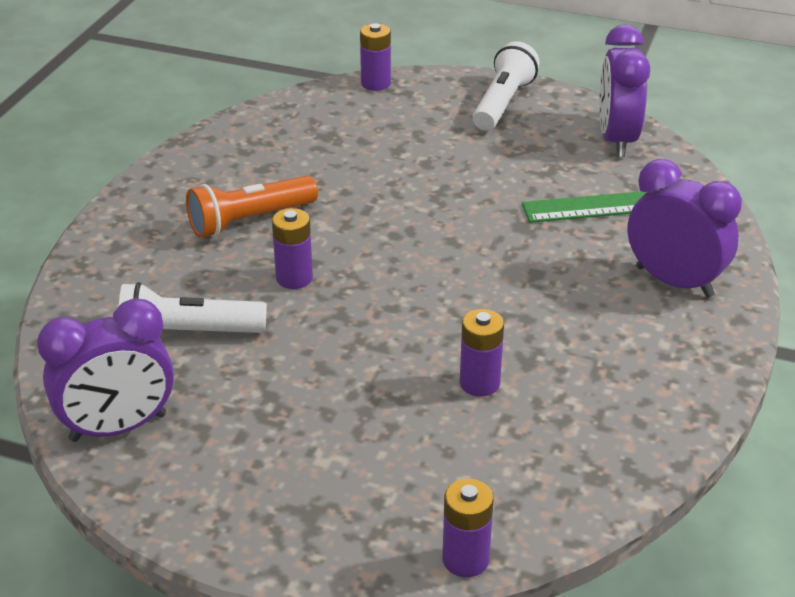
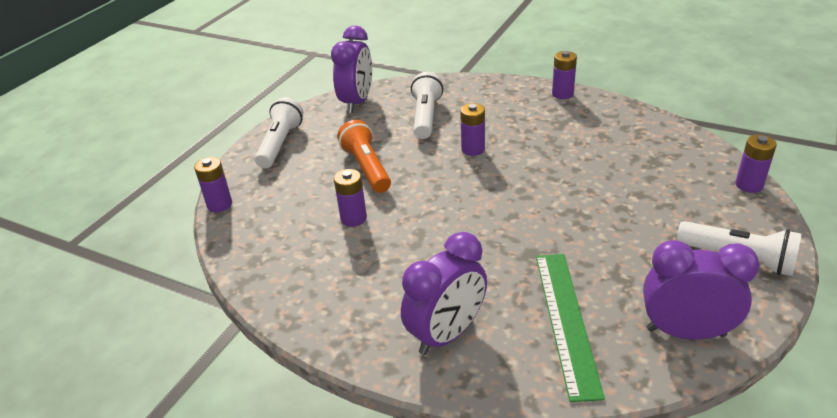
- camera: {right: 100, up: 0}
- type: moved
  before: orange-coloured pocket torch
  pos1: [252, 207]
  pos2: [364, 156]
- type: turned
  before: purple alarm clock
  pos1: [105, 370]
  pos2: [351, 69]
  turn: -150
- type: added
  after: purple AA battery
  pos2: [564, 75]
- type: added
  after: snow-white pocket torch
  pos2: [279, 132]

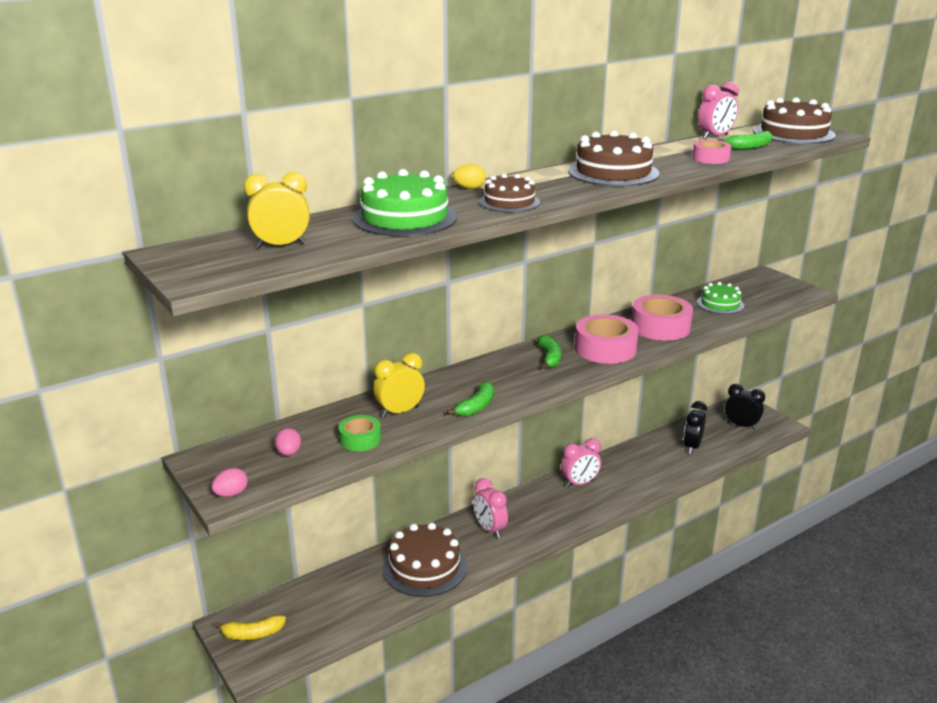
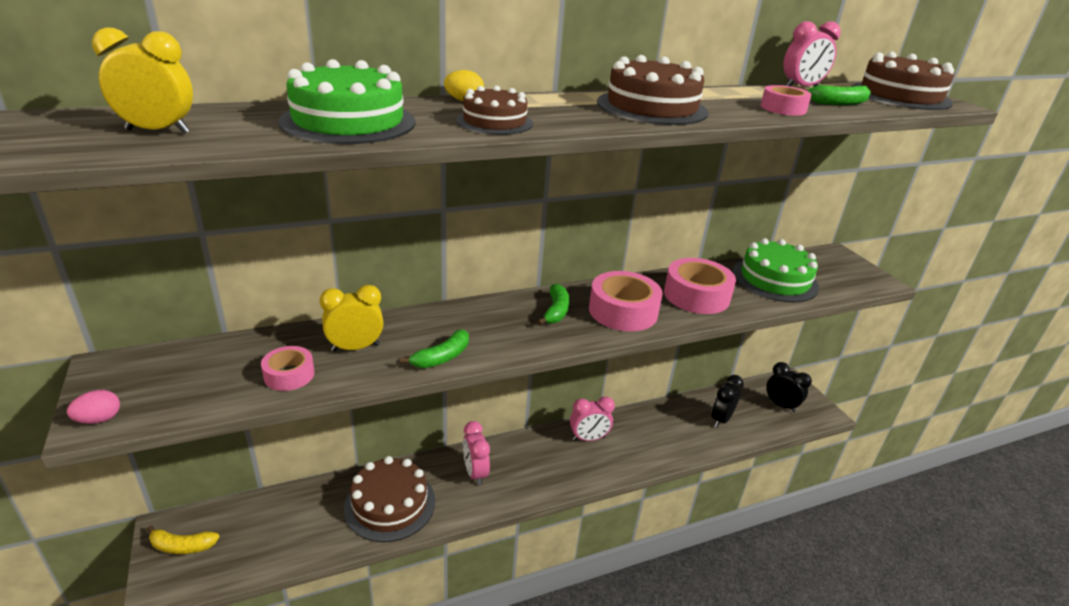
- camera: {right: 10, up: 5}
- type: resized
  before: leaf-green gateau
  pos1: [720, 298]
  pos2: [776, 270]
  scale: 1.63
- type: recoloured
  before: leaf-green roll of tape
  after: pink roll of tape
  pos1: [359, 433]
  pos2: [288, 368]
- type: removed
  before: pink egg shape
  pos1: [288, 442]

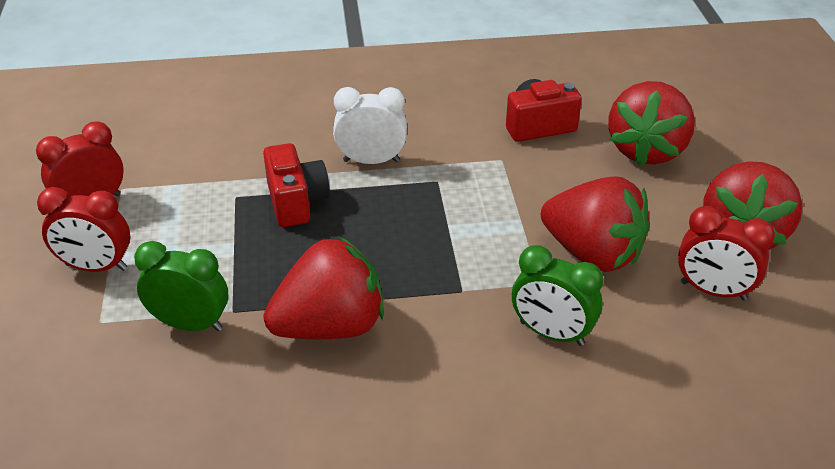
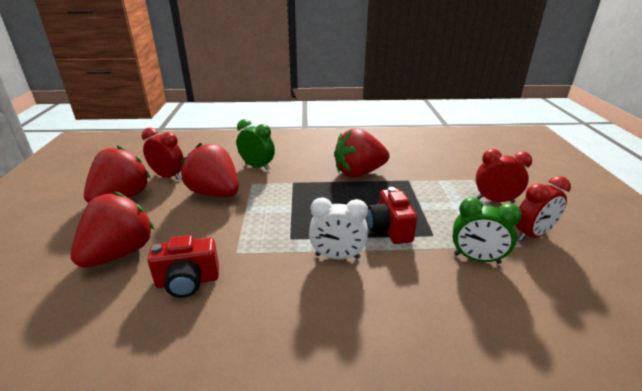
- camera: {right: -175, up: -10}
- type: moved
  before: leaf-green alarm clock
  pos1: [181, 286]
  pos2: [487, 231]

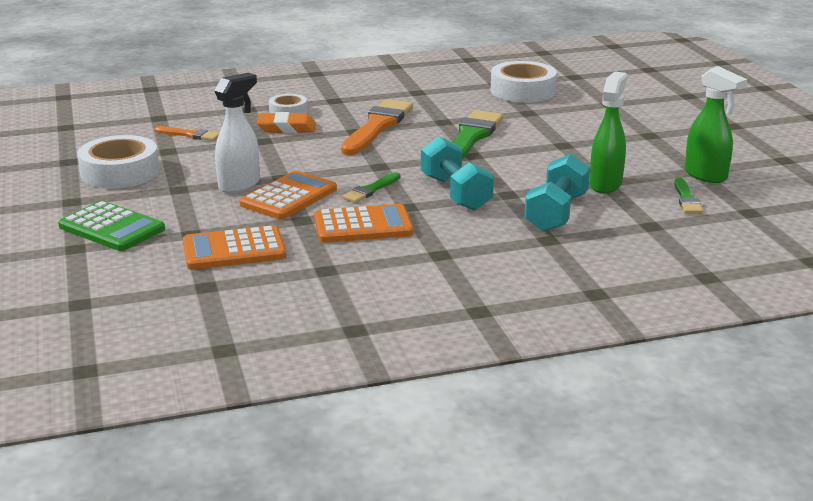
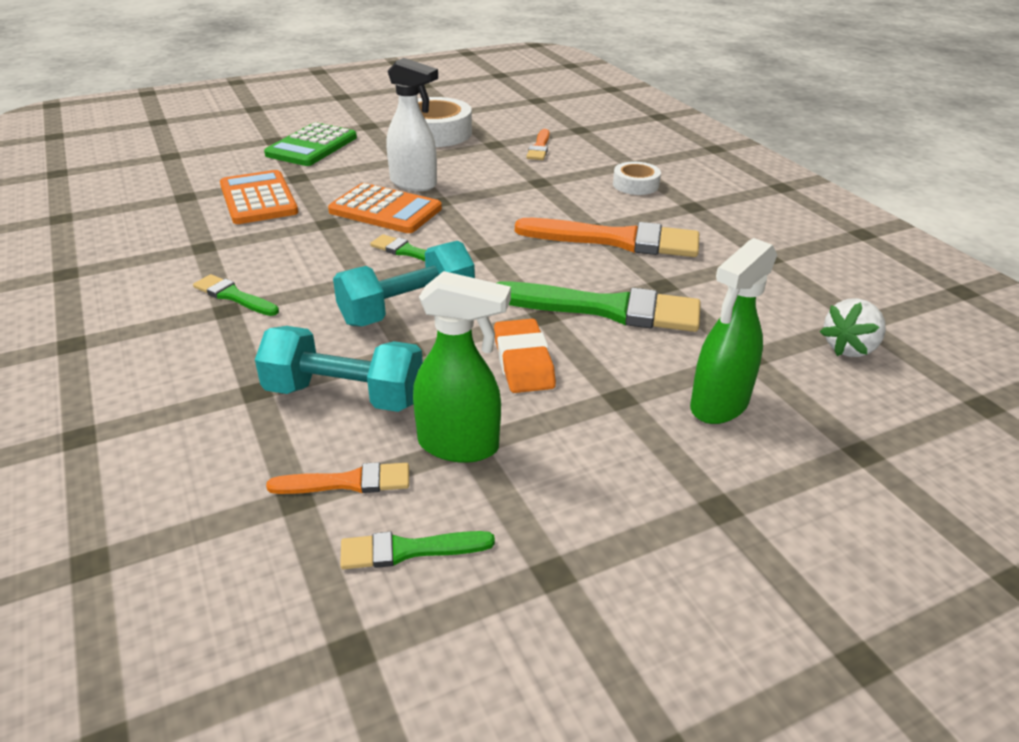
- camera: {right: 80, up: 10}
- type: replaced
  before: snow-white roll of tape
  after: snow-white berry
  pos1: [524, 82]
  pos2: [853, 327]
- type: moved
  before: leaf-green spray bottle
  pos1: [716, 124]
  pos2: [733, 331]
- type: moved
  before: orange-coloured eraser
  pos1: [286, 122]
  pos2: [525, 356]
- type: removed
  before: orange-coloured calculator
  pos1: [364, 223]
- type: added
  after: leaf-green paint brush
  pos2: [236, 295]
- type: added
  after: orange-coloured paint brush
  pos2: [337, 478]

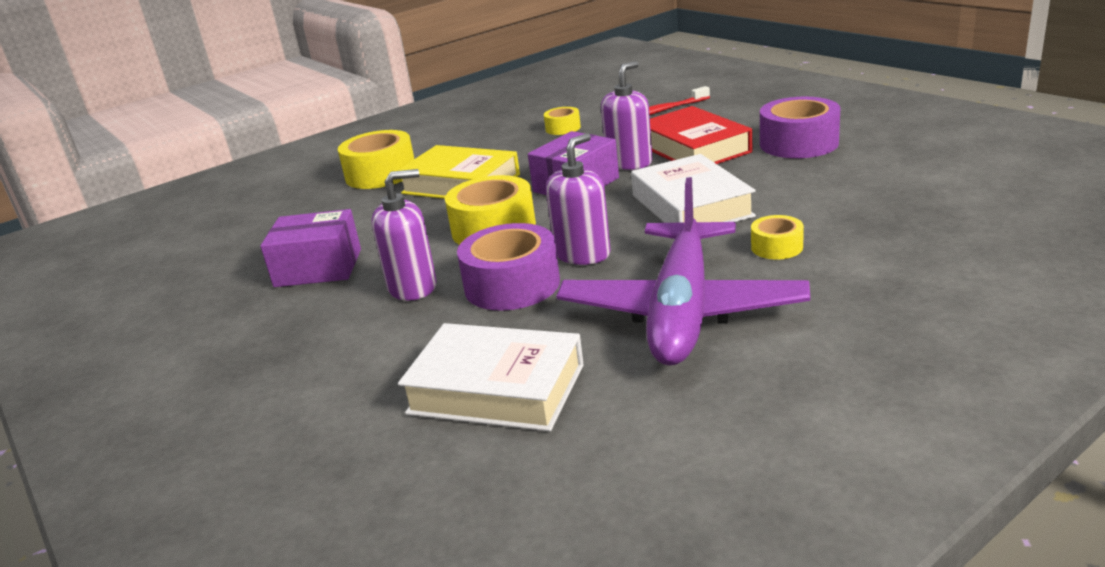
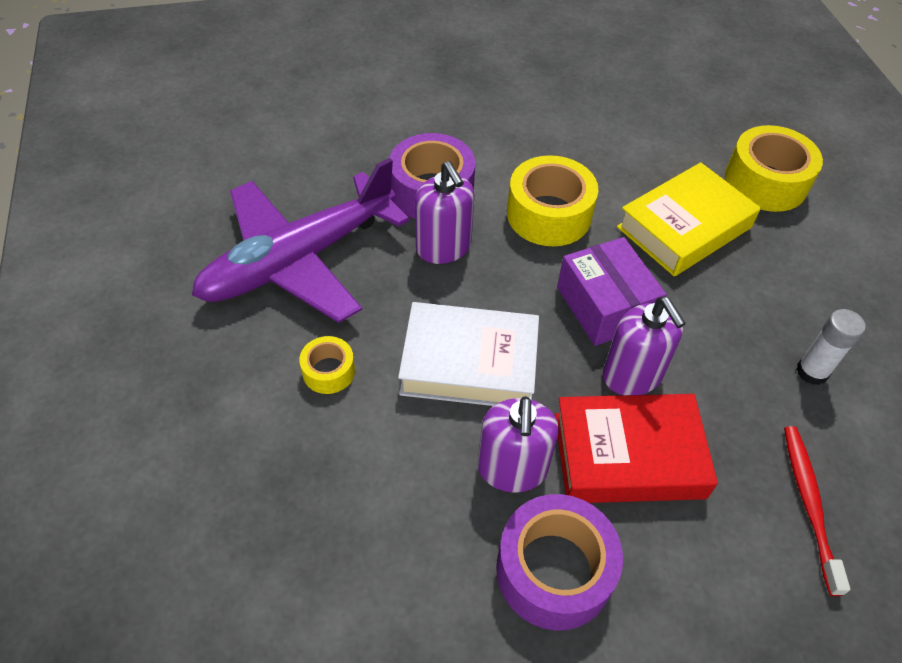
- camera: {right: 110, up: 25}
- type: replaced
  before: golden roll of tape
  after: snow-white glue stick
  pos1: [562, 121]
  pos2: [831, 347]
- type: moved
  before: purple soap pump
  pos1: [404, 235]
  pos2: [518, 444]
- type: turned
  before: purple aeroplane
  pos1: [683, 271]
  pos2: [301, 240]
  turn: -75
- type: removed
  before: purple parcel
  pos1: [310, 248]
- type: removed
  before: snow-white hardcover
  pos1: [491, 377]

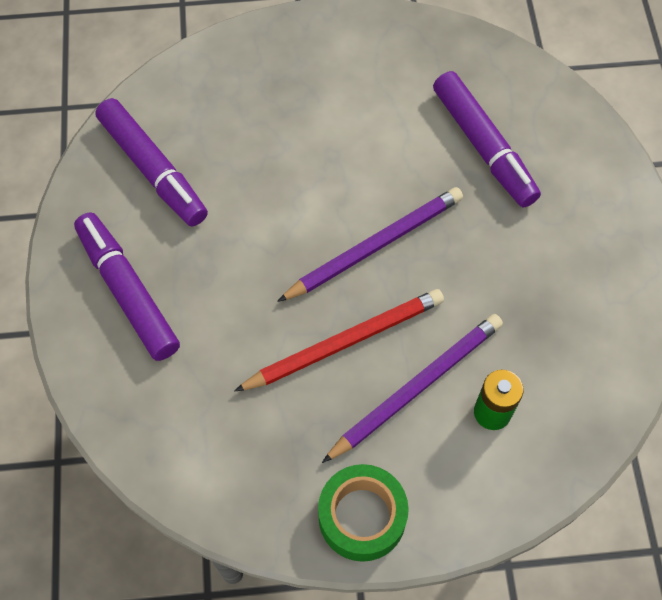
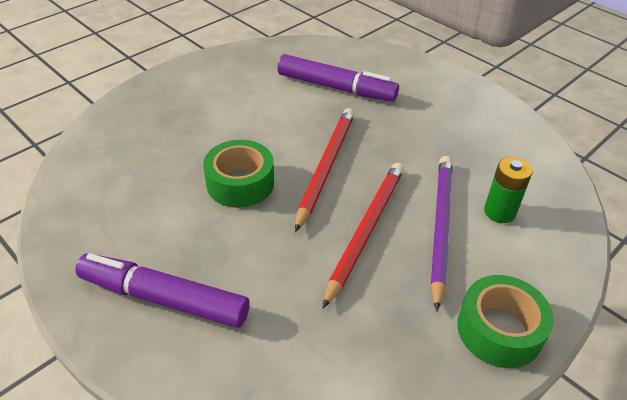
- camera: {right: -40, up: -20}
- type: removed
  before: purple marker pen
  pos1: [151, 162]
- type: recoloured
  before: purple pencil
  after: scarlet pencil
  pos1: [370, 244]
  pos2: [325, 170]
- type: added
  after: leaf-green roll of tape
  pos2: [238, 174]

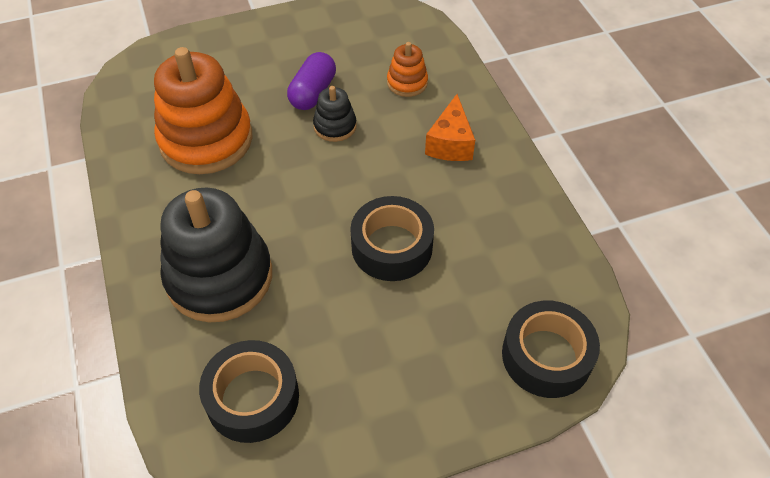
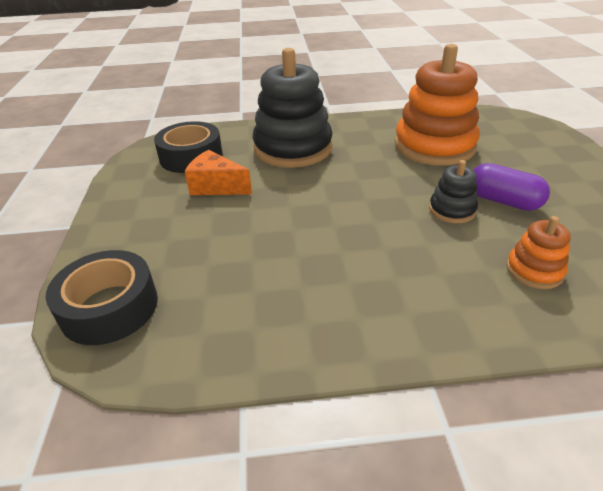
- camera: {right: 105, up: -15}
- type: moved
  before: orange-coloured cheese wedge
  pos1: [450, 127]
  pos2: [218, 172]
- type: removed
  before: jet-black roll of tape
  pos1: [392, 238]

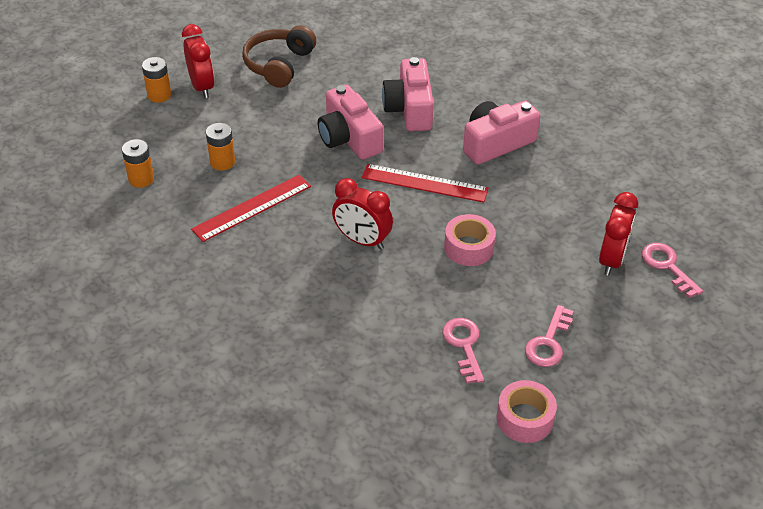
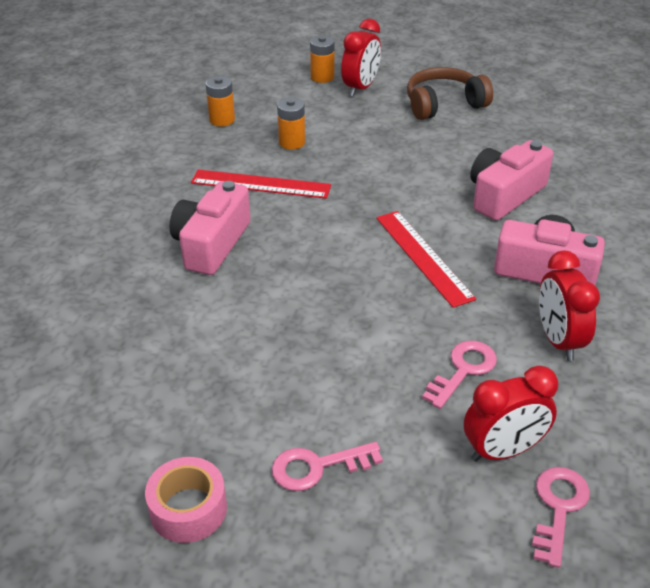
- camera: {right: 50, up: -5}
- type: moved
  before: pink camera
  pos1: [350, 122]
  pos2: [210, 228]
- type: moved
  before: scarlet alarm clock
  pos1: [362, 214]
  pos2: [569, 306]
- type: removed
  before: pink roll of tape
  pos1: [470, 240]
- type: moved
  before: pink door key
  pos1: [463, 351]
  pos2: [459, 375]

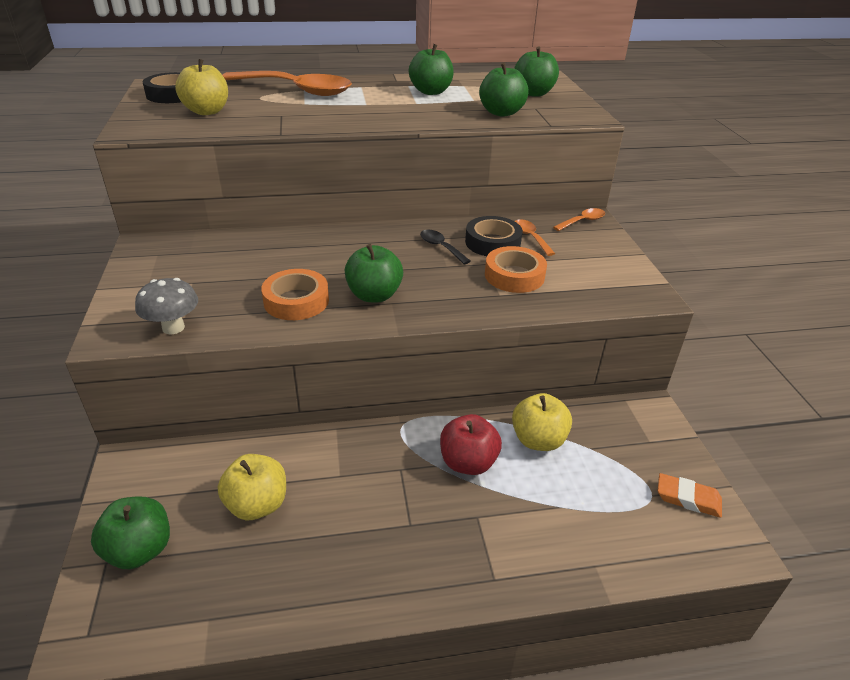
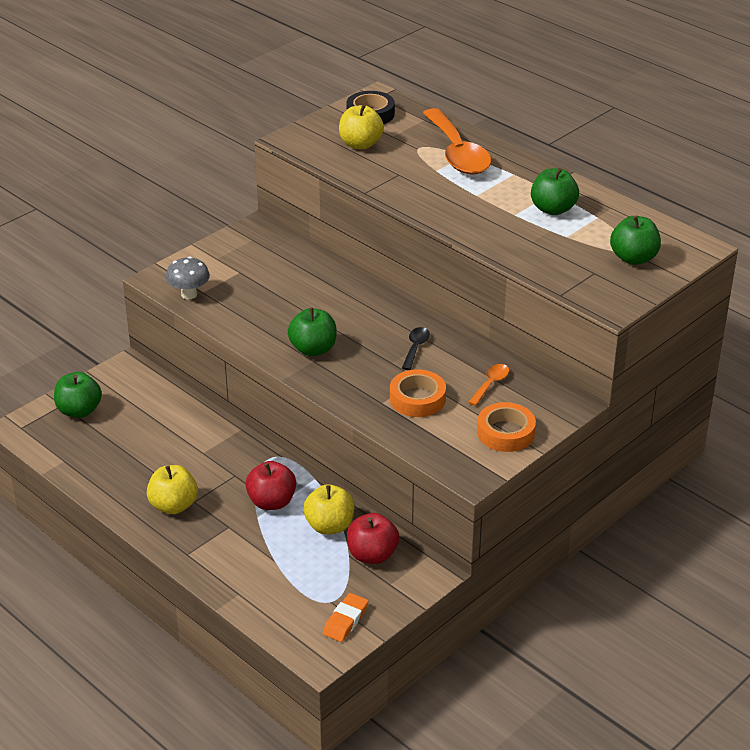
- camera: {right: 55, up: 0}
- type: removed
  before: leaf-green toy apple
  pos1: [504, 89]
- type: removed
  before: orange-coloured teaspoon
  pos1: [579, 219]
- type: removed
  before: jet-black roll of tape
  pos1: [494, 236]
- type: moved
  before: orange-coloured roll of tape
  pos1: [295, 294]
  pos2: [506, 427]
- type: moved
  before: golden toy apple
  pos1: [252, 487]
  pos2: [172, 489]
- type: turned
  before: orange-coloured eraser
  pos1: [690, 495]
  pos2: [346, 617]
  turn: 45
- type: added
  after: scarlet toy apple
  pos2: [373, 538]

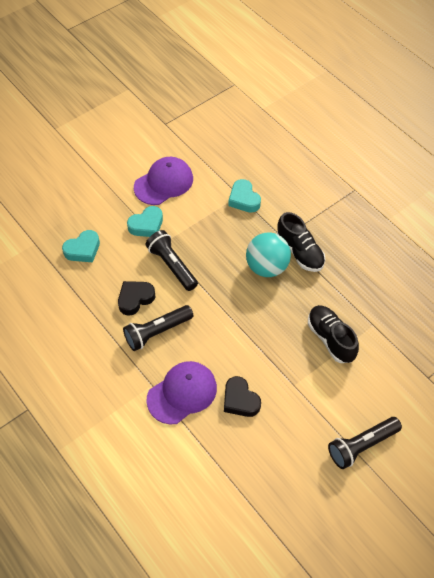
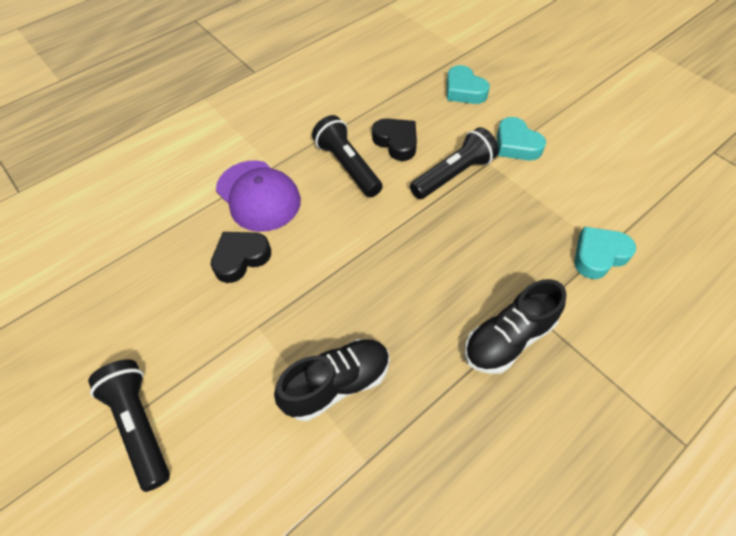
- camera: {right: 90, up: 0}
- type: removed
  before: purple peaked cap
  pos1: [163, 181]
- type: removed
  before: teal ball
  pos1: [268, 254]

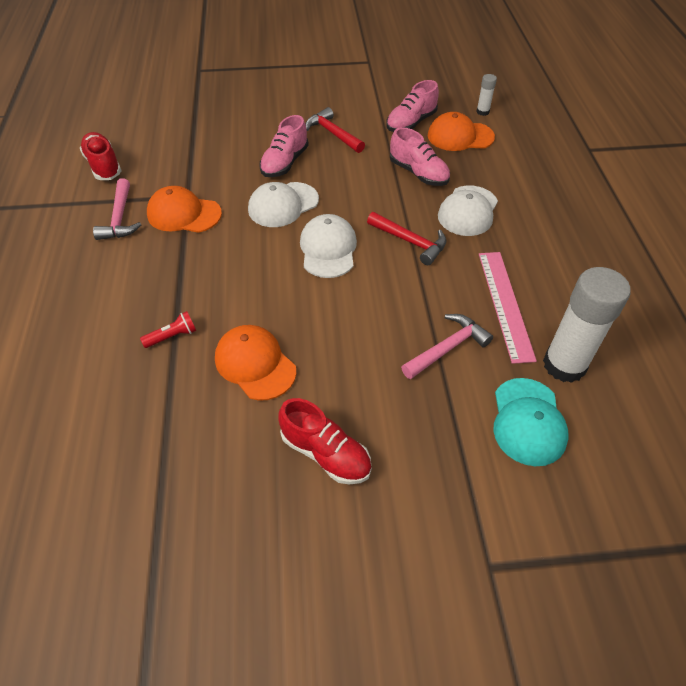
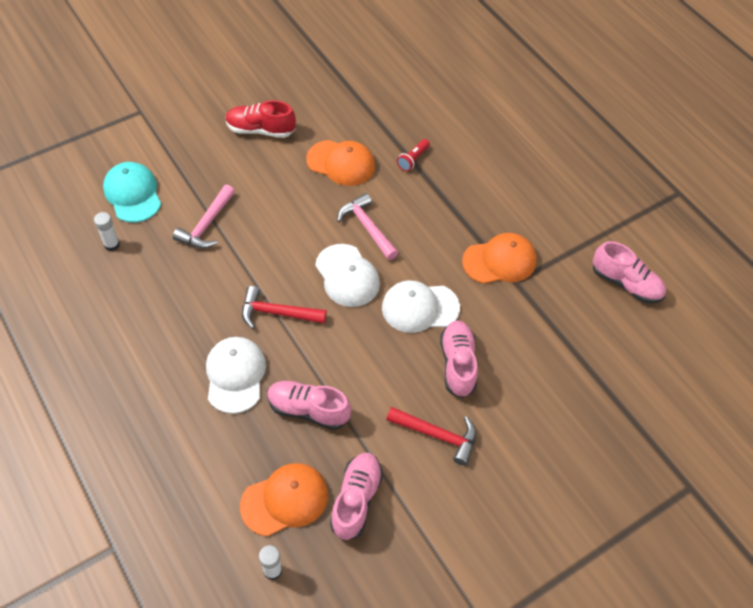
- camera: {right: 150, up: 5}
- type: recoloured
  before: scarlet shoe
  after: pink shoe
  pos1: [101, 156]
  pos2: [629, 272]
- type: moved
  before: pink hammer
  pos1: [117, 209]
  pos2: [367, 226]
- type: turned
  before: snow-white peaked cap
  pos1: [283, 204]
  pos2: [421, 306]
  turn: -120
- type: removed
  before: pink measuring stick
  pos1: [508, 308]
- type: resized
  before: snow-white glue stick
  pos1: [587, 325]
  pos2: [107, 231]
  scale: 0.45

